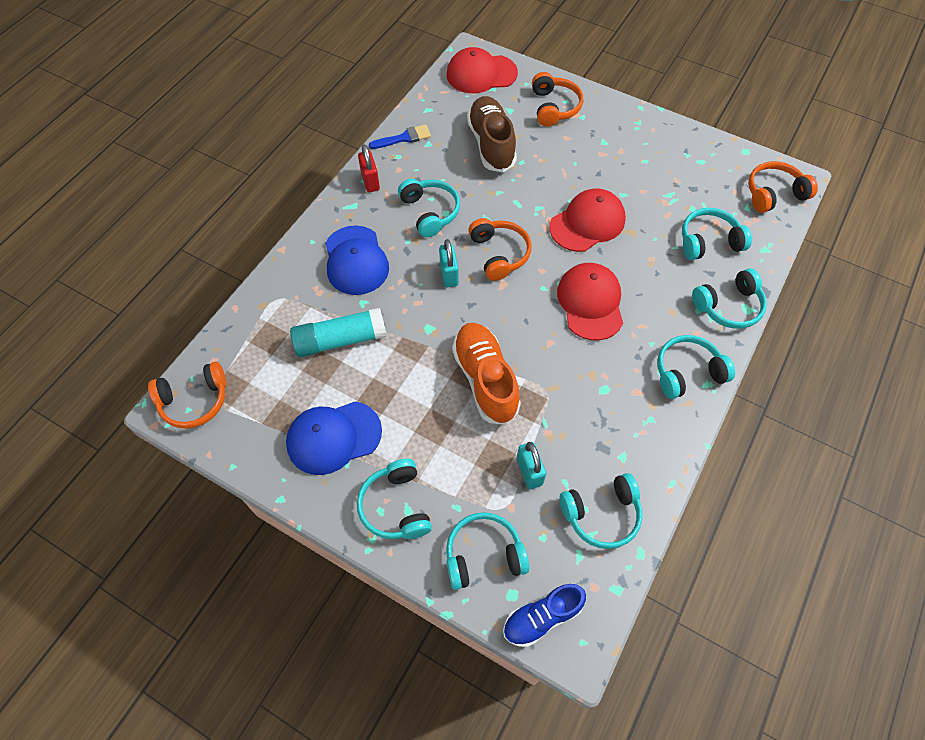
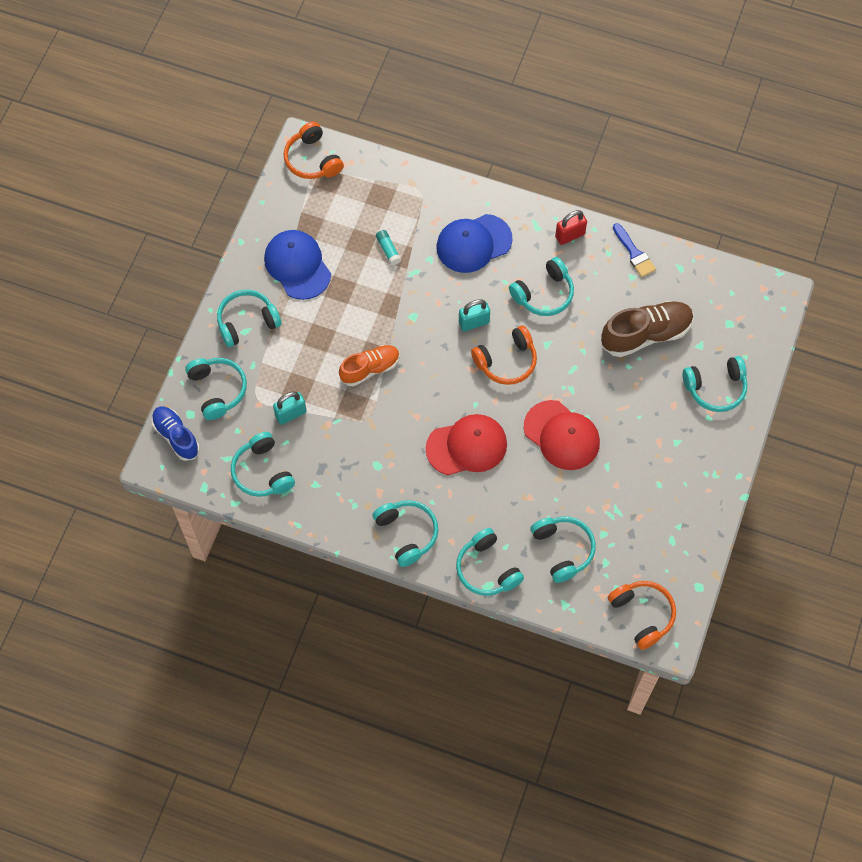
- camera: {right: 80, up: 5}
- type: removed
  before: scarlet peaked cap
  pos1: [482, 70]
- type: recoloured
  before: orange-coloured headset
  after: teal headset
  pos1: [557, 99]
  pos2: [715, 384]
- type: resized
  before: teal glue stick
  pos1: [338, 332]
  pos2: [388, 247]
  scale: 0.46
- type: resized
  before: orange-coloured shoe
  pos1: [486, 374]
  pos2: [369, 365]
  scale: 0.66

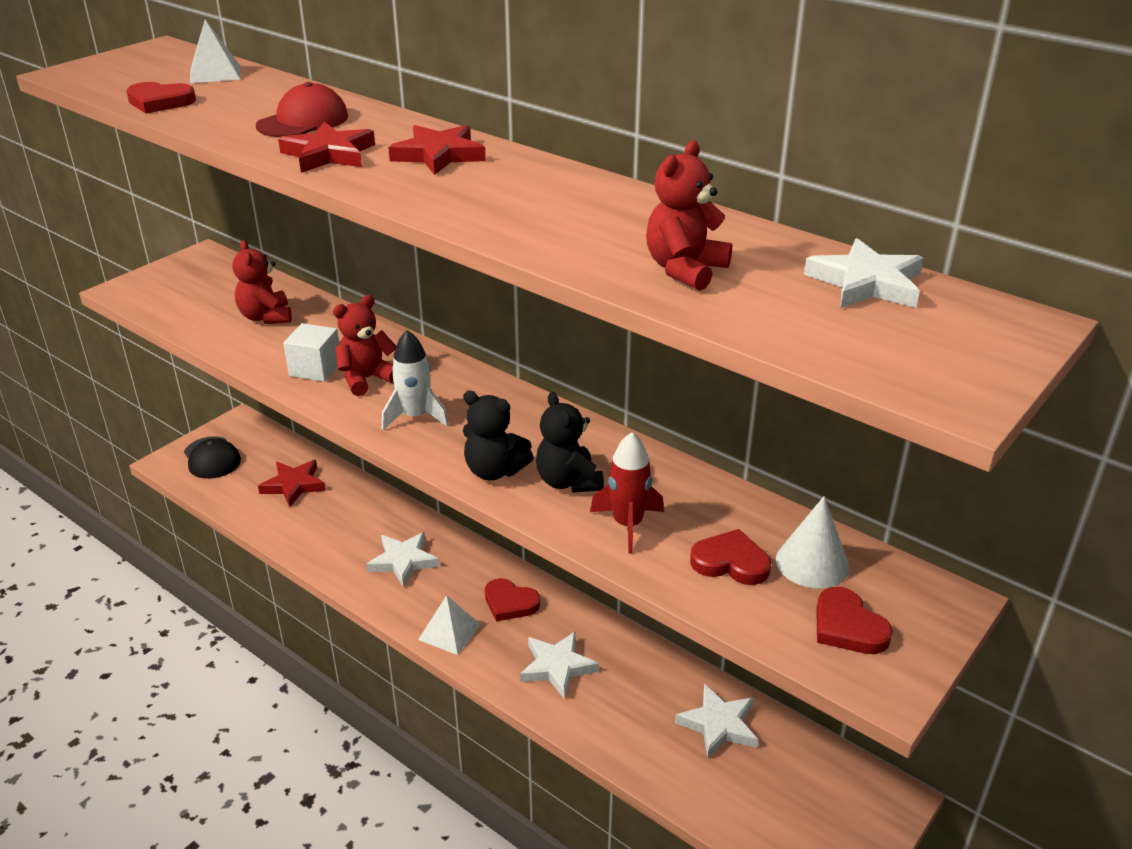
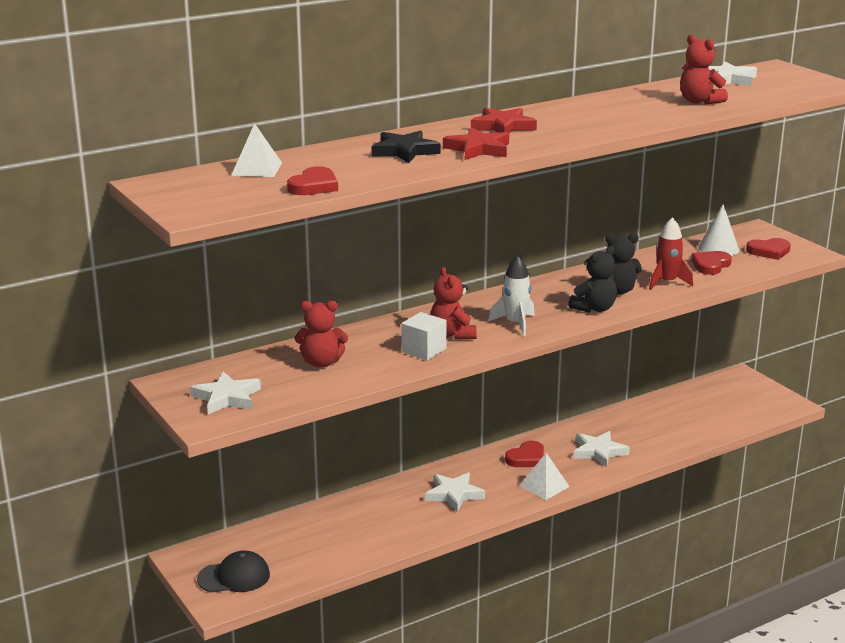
- camera: {right: -70, up: -10}
- type: replaced
  before: scarlet peaked cap
  after: jet-black star
  pos1: [302, 109]
  pos2: [406, 147]
- type: removed
  before: scarlet star
  pos1: [292, 483]
- type: moved
  before: snow-white star
  pos1: [716, 721]
  pos2: [225, 392]

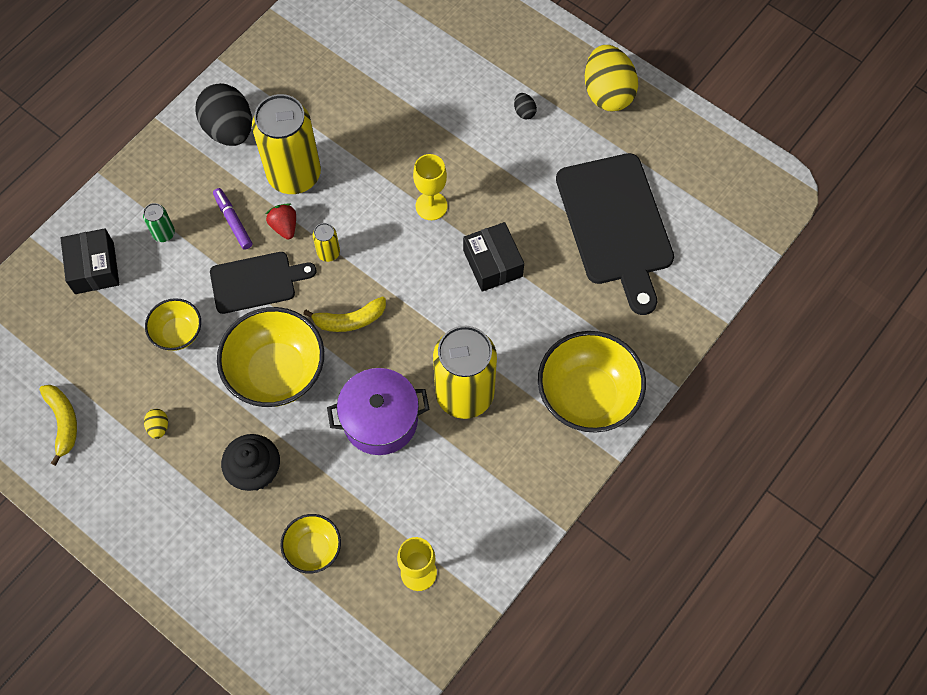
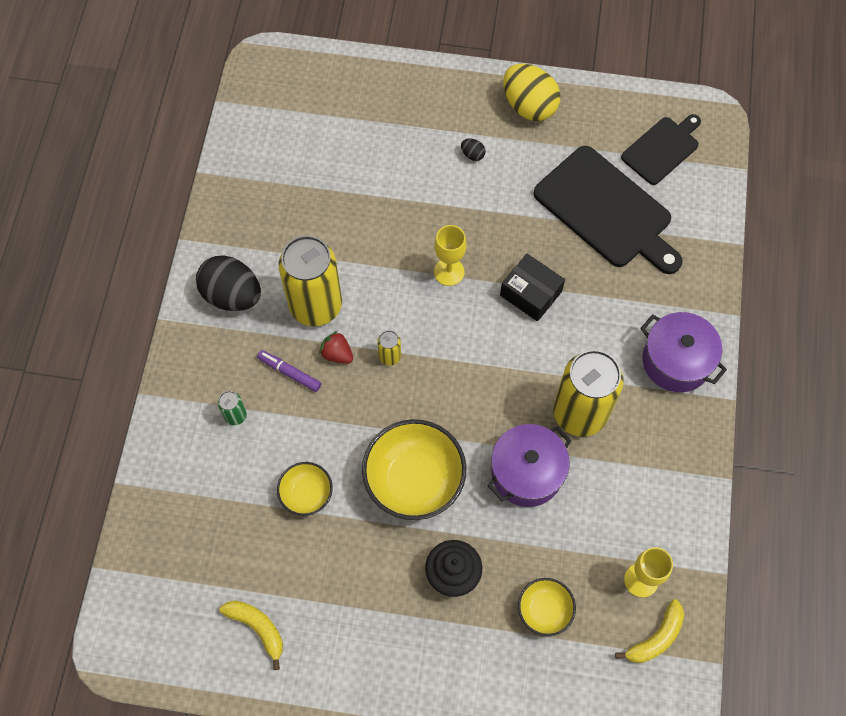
- camera: {right: -30, up: 0}
- type: removed
  before: jet-black parcel
  pos1: [90, 261]
- type: moved
  before: jet-black chopping board
  pos1: [263, 283]
  pos2: [661, 149]
- type: moved
  before: golden toy banana
  pos1: [344, 314]
  pos2: [649, 631]
- type: replaced
  before: golden deep dish
  after: purple stockpot
  pos1: [592, 382]
  pos2: [683, 352]
- type: removed
  before: golden egg shape
  pos1: [156, 424]

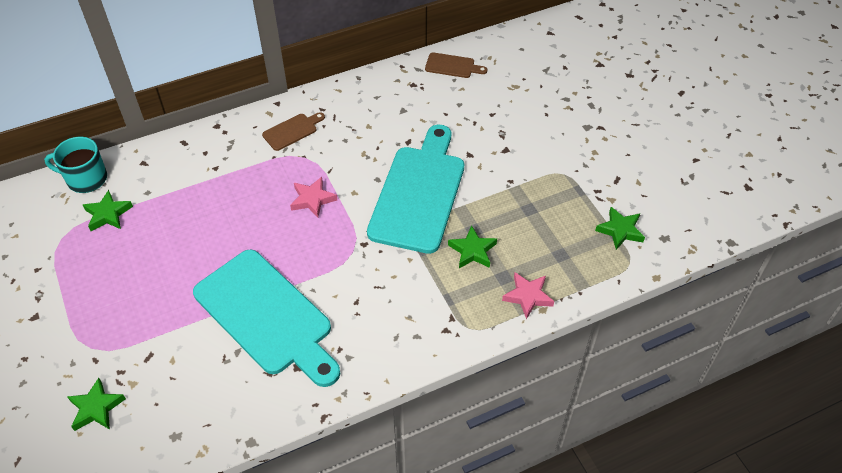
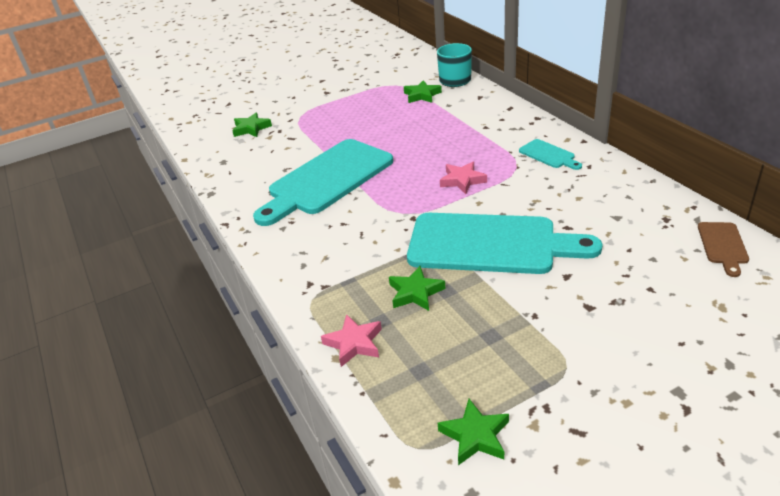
- camera: {right: 90, up: -15}
- type: recoloured
  before: brown chopping board
  after: teal chopping board
  pos1: [293, 131]
  pos2: [550, 154]

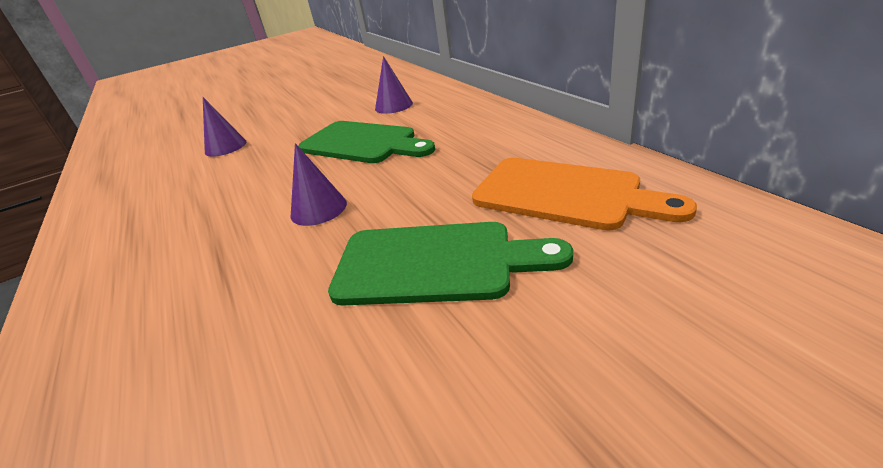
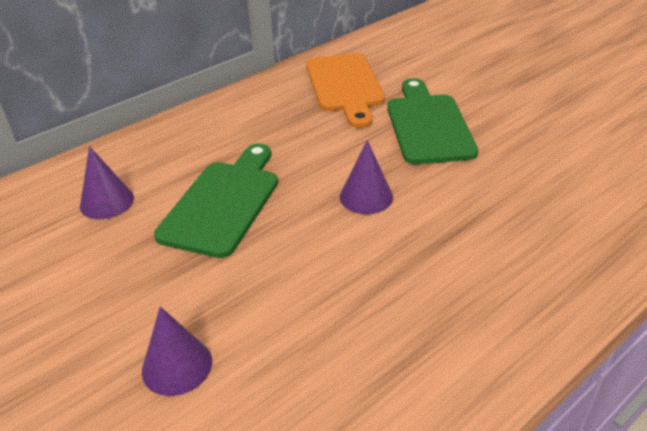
- camera: {right: -105, up: 5}
- type: turned
  before: orange-coloured chopping board
  pos1: [584, 194]
  pos2: [345, 90]
  turn: 150

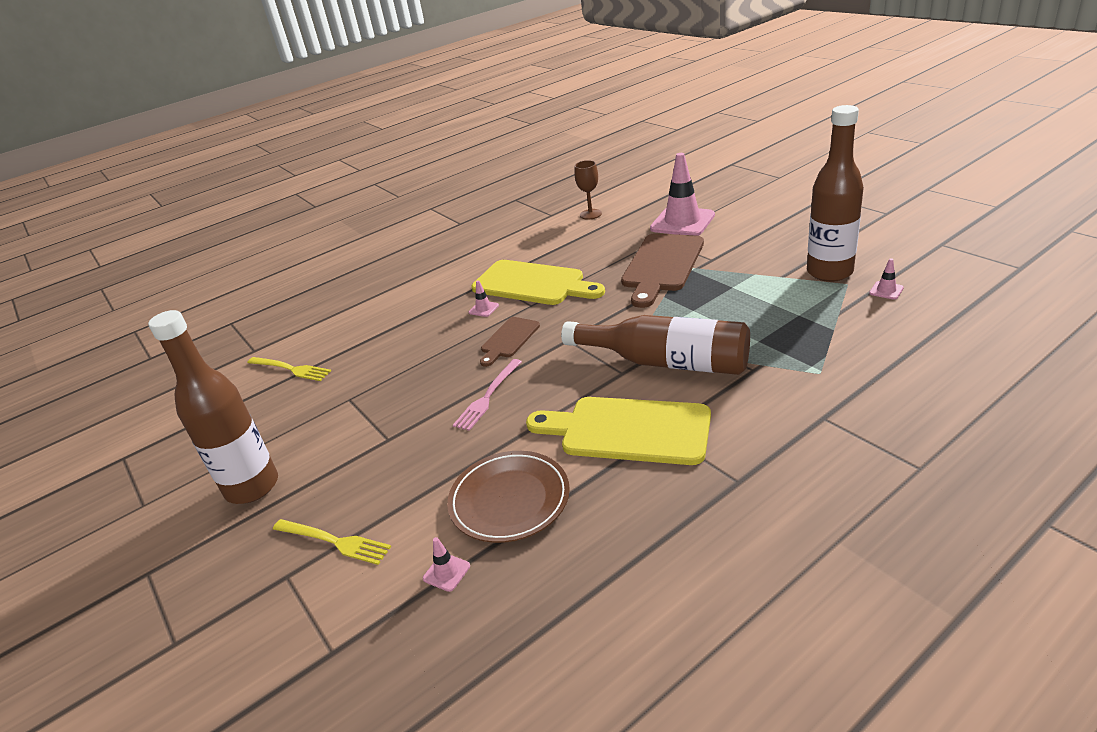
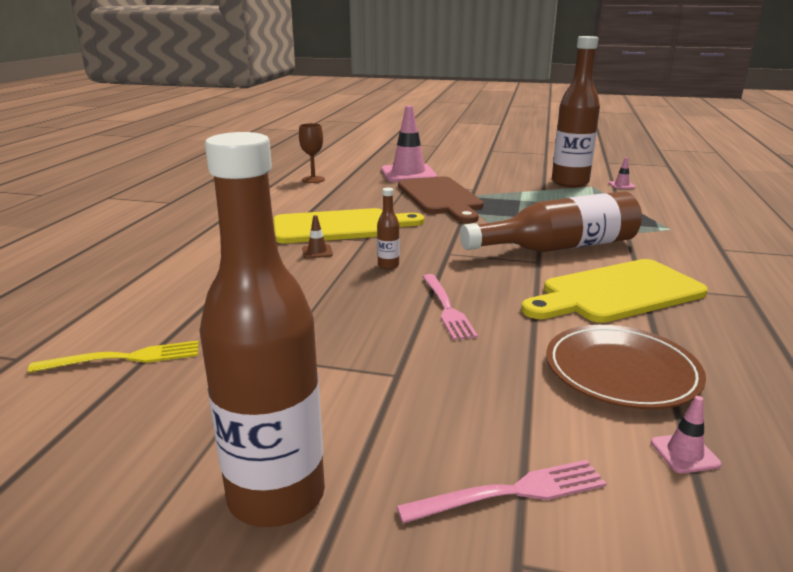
- camera: {right: -45, up: -10}
- type: recoloured
  before: pink road cone
  after: brown road cone
  pos1: [484, 298]
  pos2: [317, 237]
- type: replaced
  before: brown chopping board
  after: brown bottle
  pos1: [510, 342]
  pos2: [388, 228]
- type: recoloured
  before: golden fork
  after: pink fork
  pos1: [332, 542]
  pos2: [502, 491]

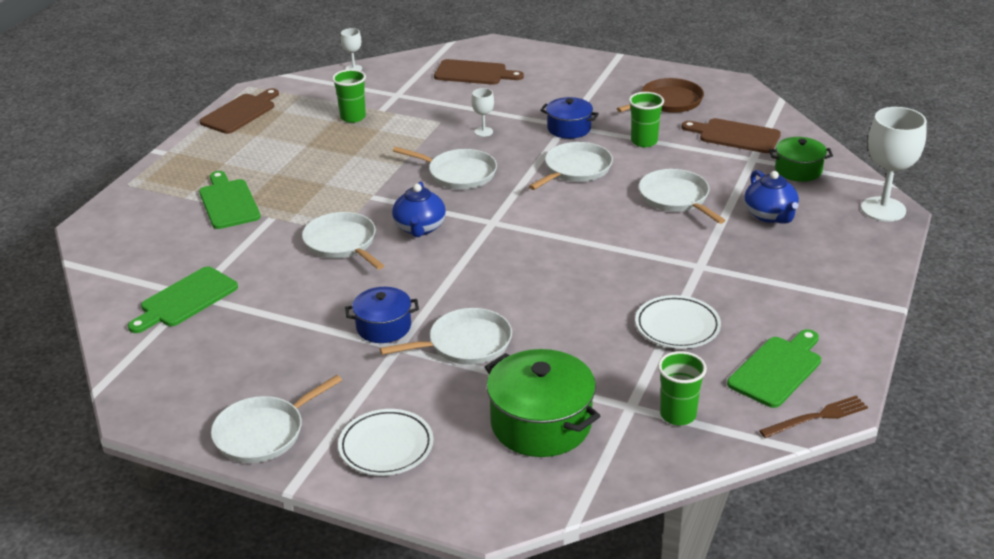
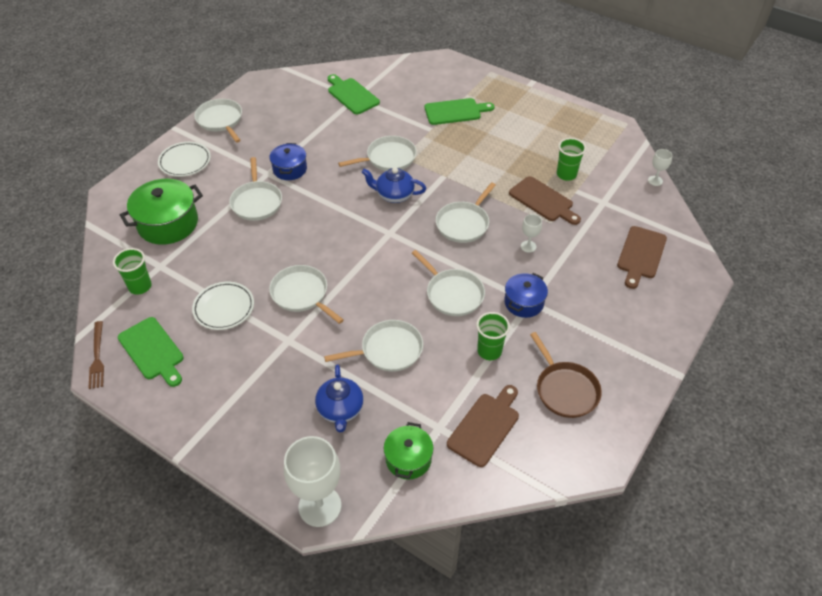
- camera: {right: 100, up: 15}
- type: moved
  before: brown chopping board
  pos1: [239, 111]
  pos2: [545, 200]
- type: turned
  before: blue china teapot
  pos1: [771, 197]
  pos2: [339, 398]
  turn: -90
- type: added
  after: snow-white pan
  pos2: [306, 294]

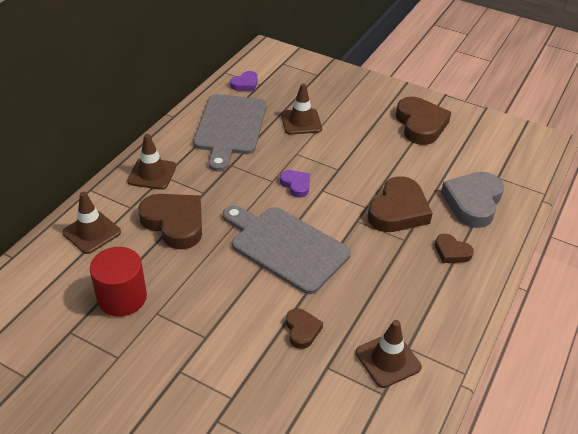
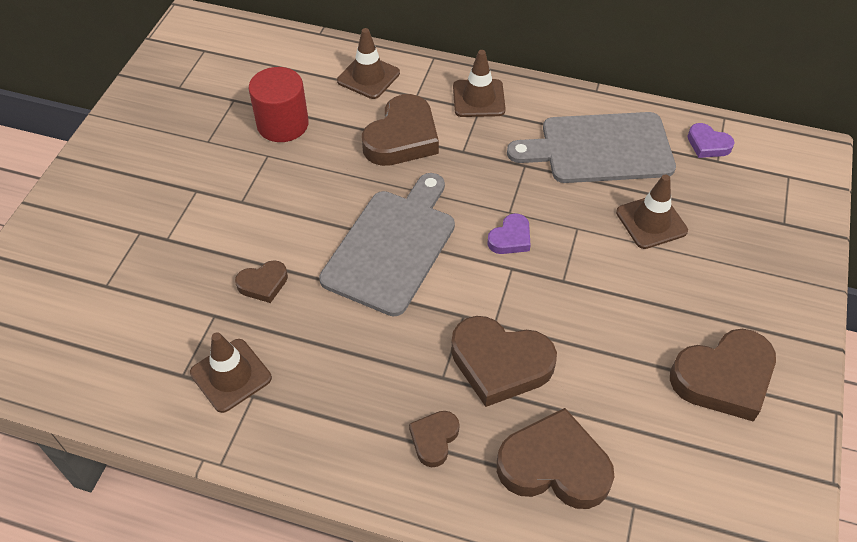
- camera: {right: 80, up: 10}
- type: recoloured
  before: ash-grey love heart
  after: brown love heart
  pos1: [472, 200]
  pos2: [555, 458]

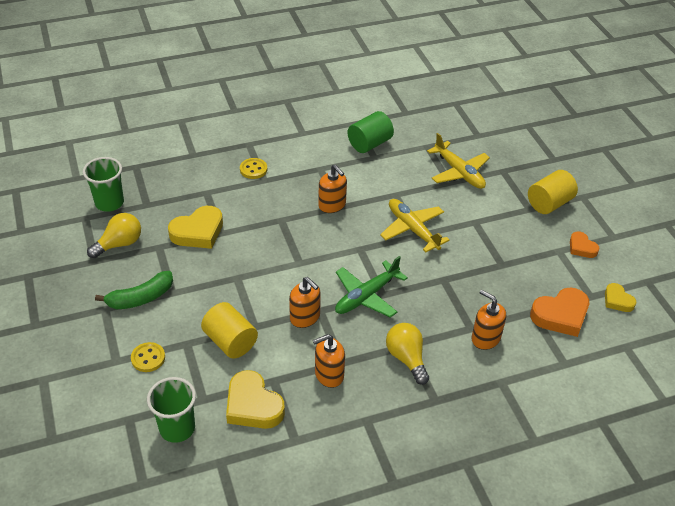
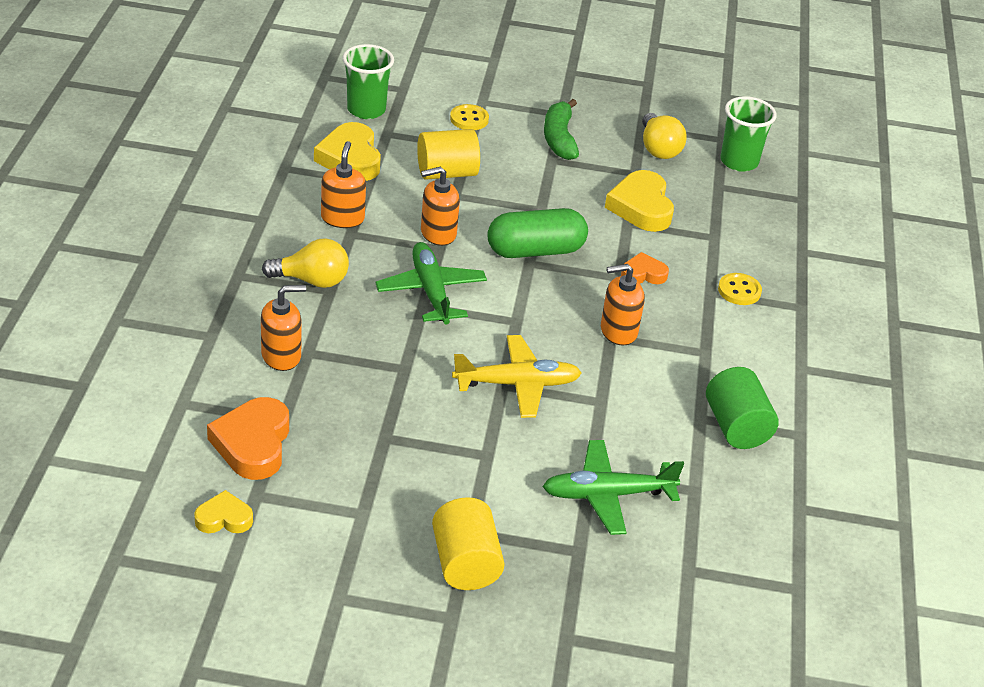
- camera: {right: 115, up: -5}
- type: recoloured
  before: golden aeroplane
  after: leaf-green aeroplane
  pos1: [458, 161]
  pos2: [613, 487]
- type: moved
  before: orange-coloured love heart
  pos1: [585, 245]
  pos2: [645, 268]
- type: turned
  before: golden love heart
  pos1: [255, 399]
  pos2: [347, 151]
  turn: -90
- type: added
  after: leaf-green capsule
  pos2: [538, 233]

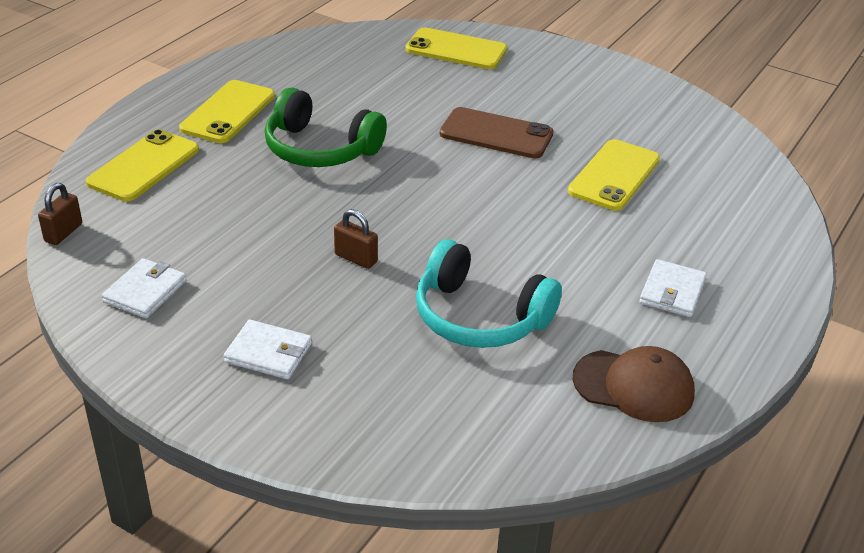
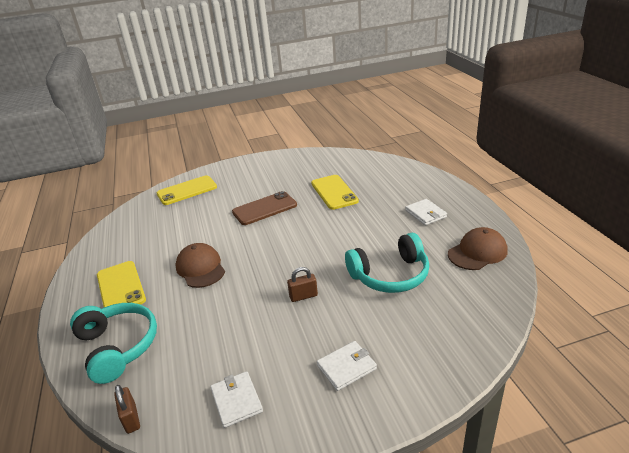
- camera: {right: -45, up: -5}
- type: replaced
  before: leaf-green headset
  after: brown peaked cap
  pos1: [326, 127]
  pos2: [200, 265]
- type: replaced
  before: golden smartphone
  after: teal headset
  pos1: [142, 165]
  pos2: [113, 343]

